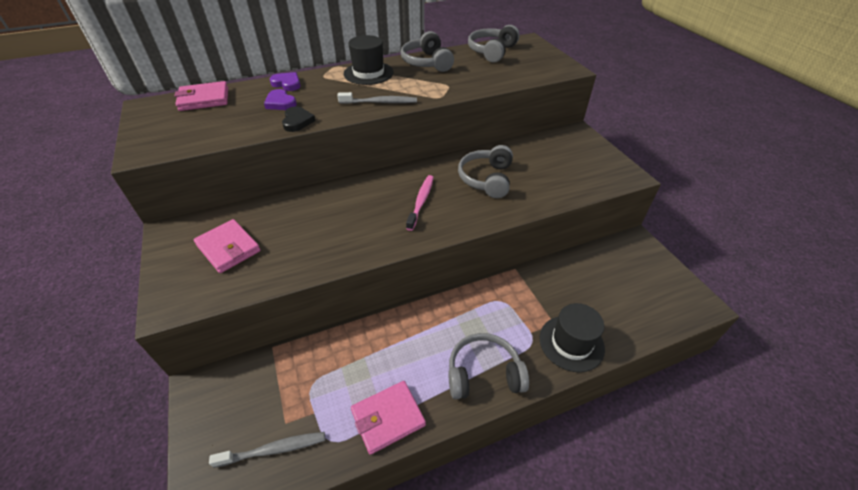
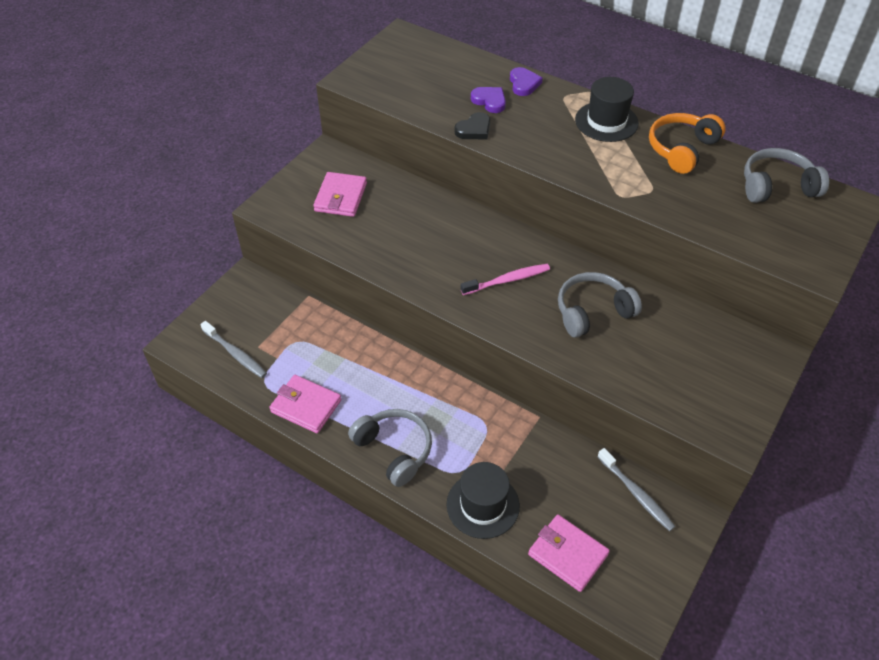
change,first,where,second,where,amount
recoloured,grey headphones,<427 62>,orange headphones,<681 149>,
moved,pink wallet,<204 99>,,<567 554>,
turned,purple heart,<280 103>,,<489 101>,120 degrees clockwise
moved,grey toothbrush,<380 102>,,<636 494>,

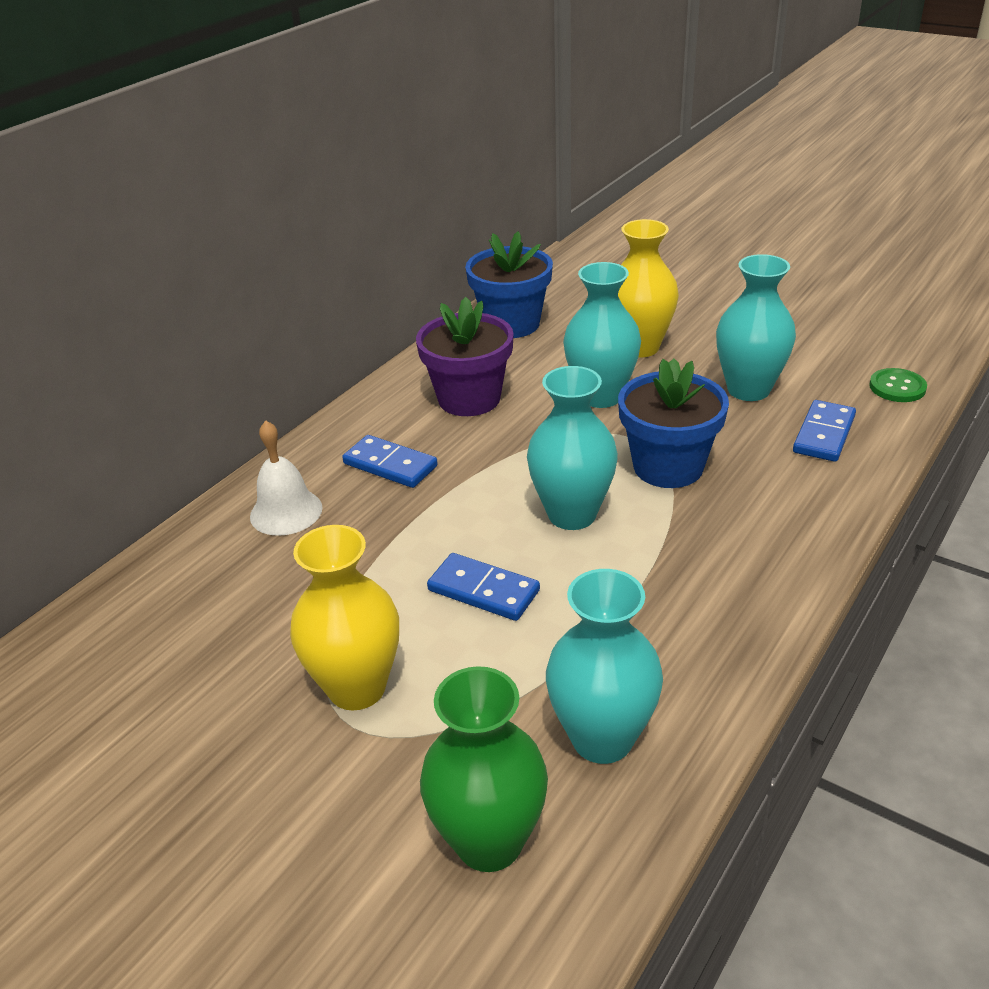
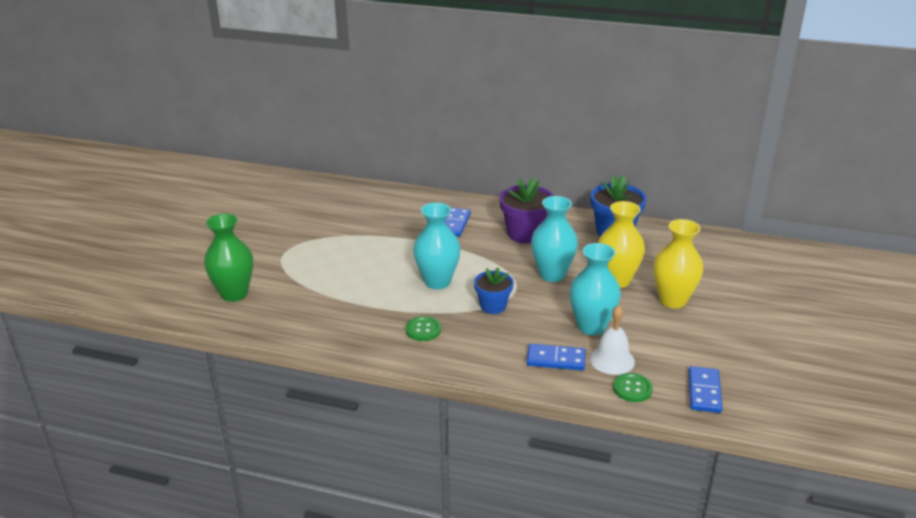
change,first,where,second,where,amount
resized,blue flower pot,<668 467>,,<493 306>,x0.64
moved,white bell,<286 512>,,<612 360>,
moved,yellow vase,<357 688>,,<673 300>,
moved,blue domino,<483 590>,,<704 392>,
removed,turquoise vase,<602 738>,,,
added,,,green button,<423 330>,

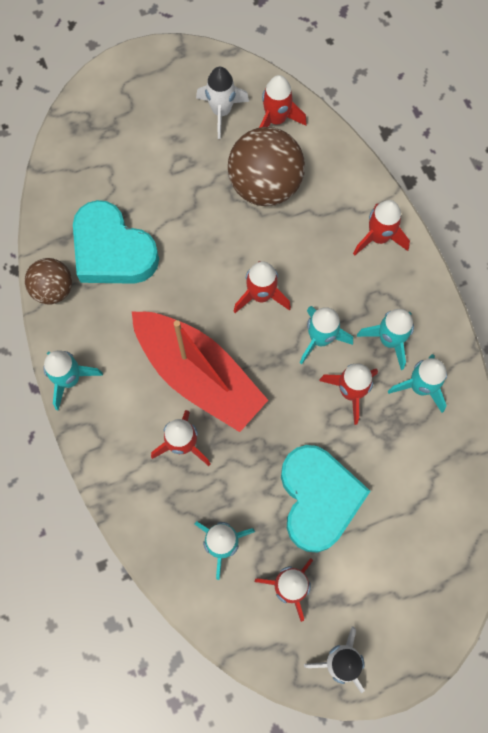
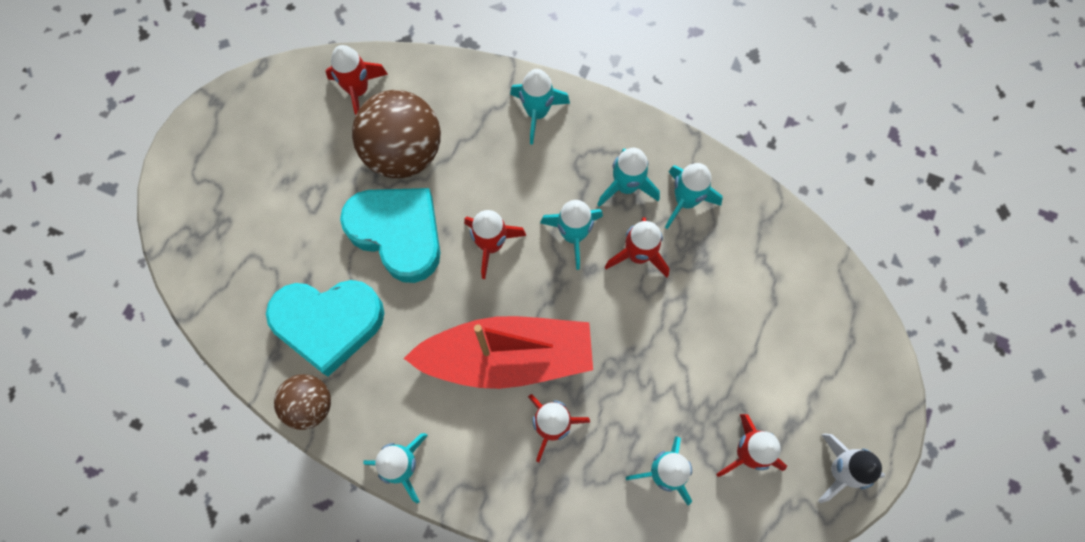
change,first,where,second,where,amount
removed,white rocket,<221 112>,,,
recoloured,red rocket,<379 237>,turquoise rocket,<537 113>,
moved,turquoise heart,<318 499>,,<398 234>,

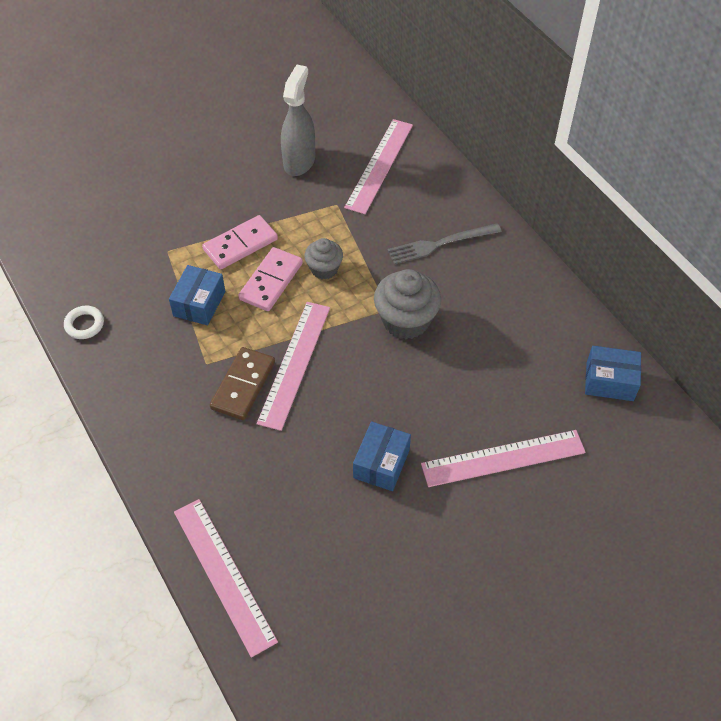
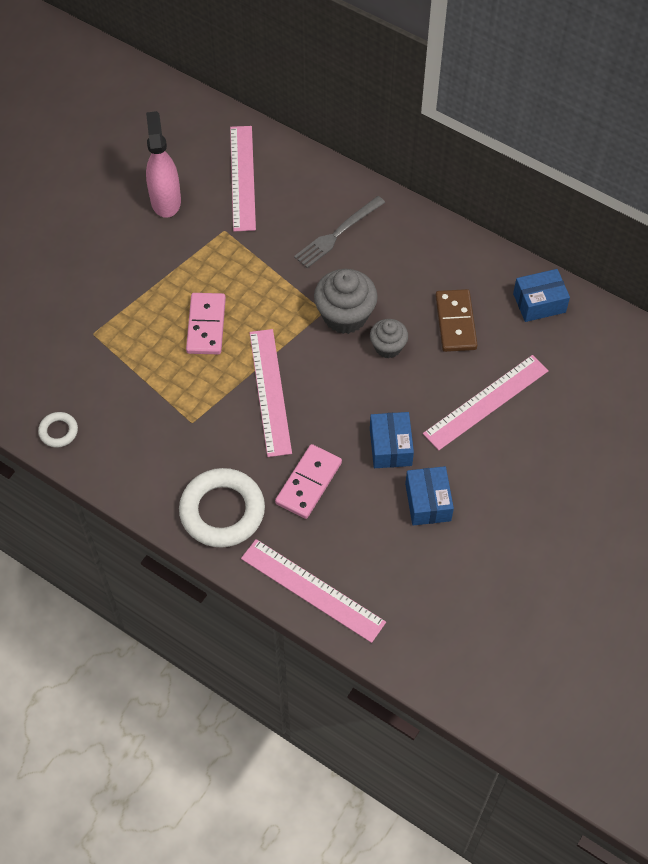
change,first,where,second,where,amount
recoloured,grey spray bottle,<299 161>,pink spray bottle,<165 200>,
moved,pink domino,<240 245>,,<308 483>,
moved,grey cupcake,<324 269>,,<388 347>,
moved,blue box,<199 303>,,<428 502>,
moved,brown domino,<243 385>,,<455 322>,
added,,,white ring,<222 511>,

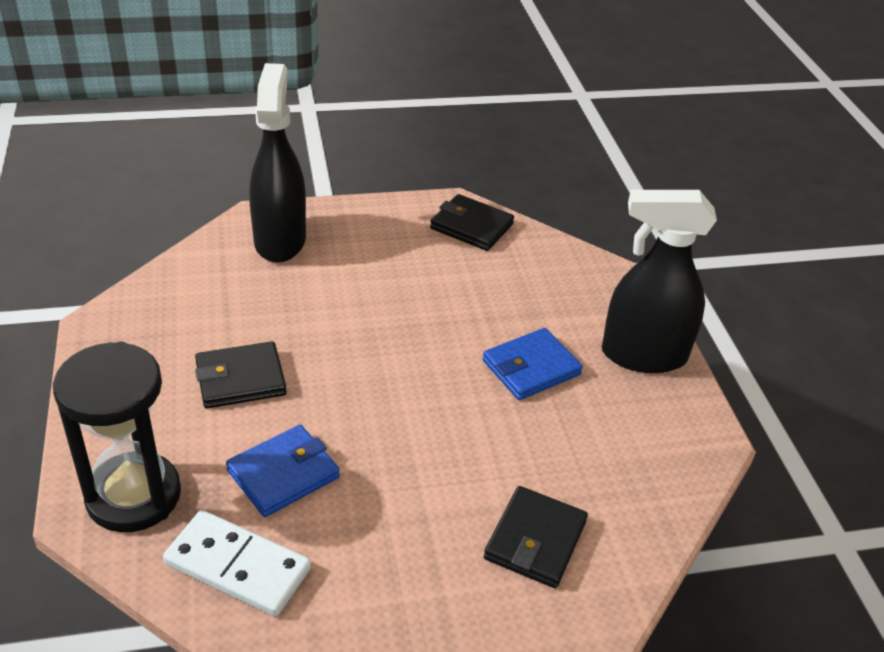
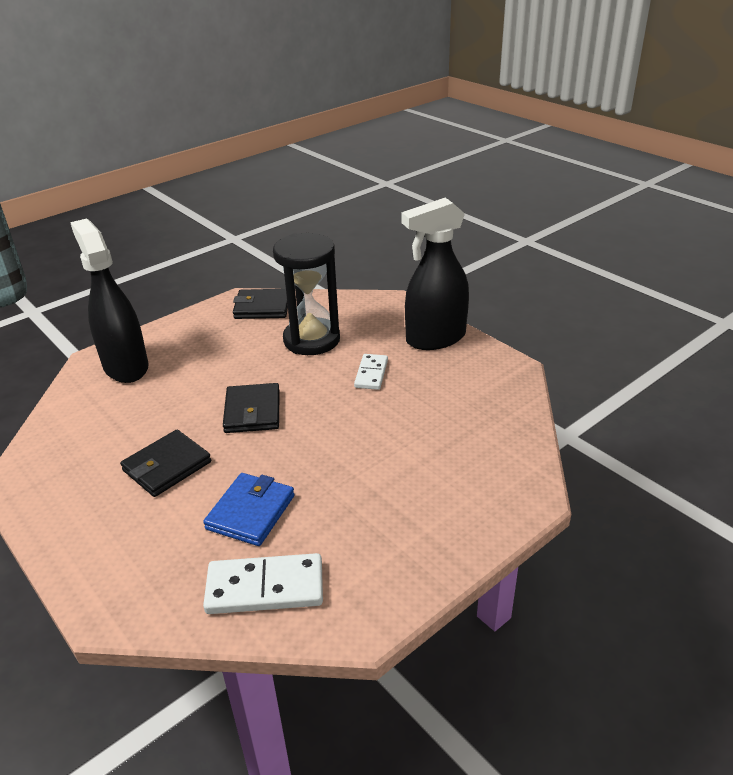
change,first,where,second,where,amount
replaced,blue wallet,<531 368>,white domino,<371 374>,
moved,black hourglass,<133 496>,,<311 340>,
moved,black wallet,<535 540>,,<252 411>,

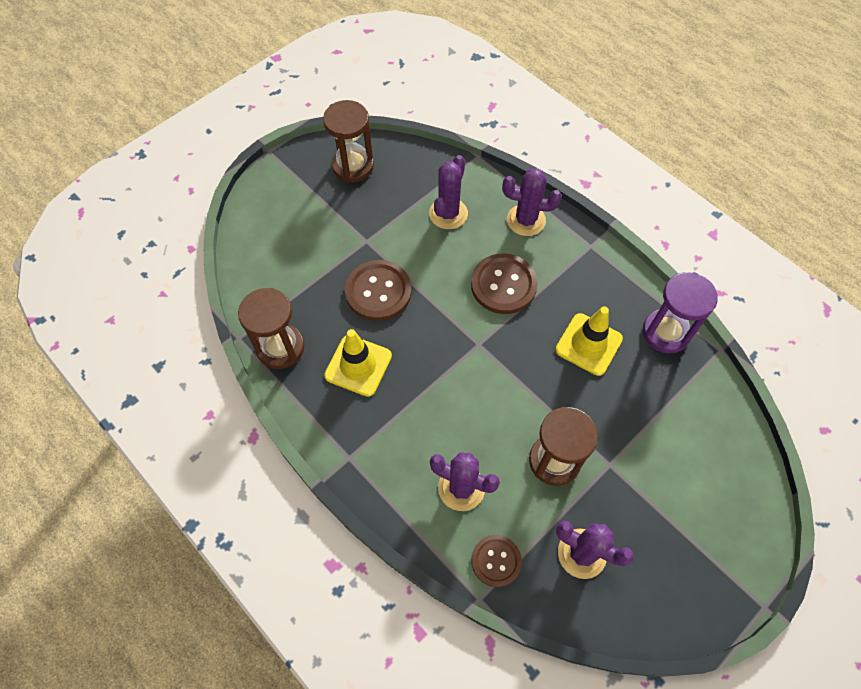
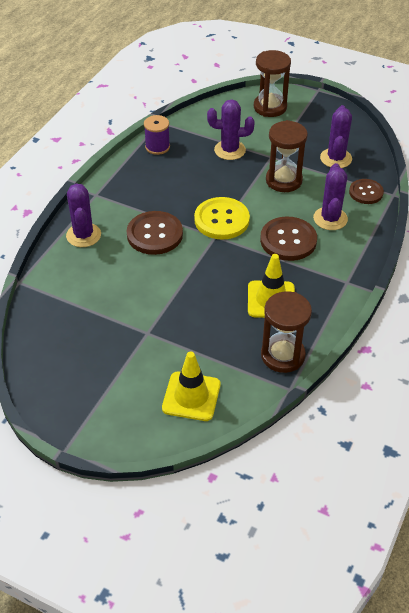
change,first,where,second,where,amount
moved,brown hourglass,<353 166>,,<270 107>,
moved,purple cactus,<448 214>,,<230 150>,
moved,brown button,<378 292>,,<288 240>,
replaced,purple hourglass,<665 332>,purple spool,<157 147>,
moved,yellow traffic cone,<588 344>,,<191 396>,
added,,,yellow button,<221 220>,

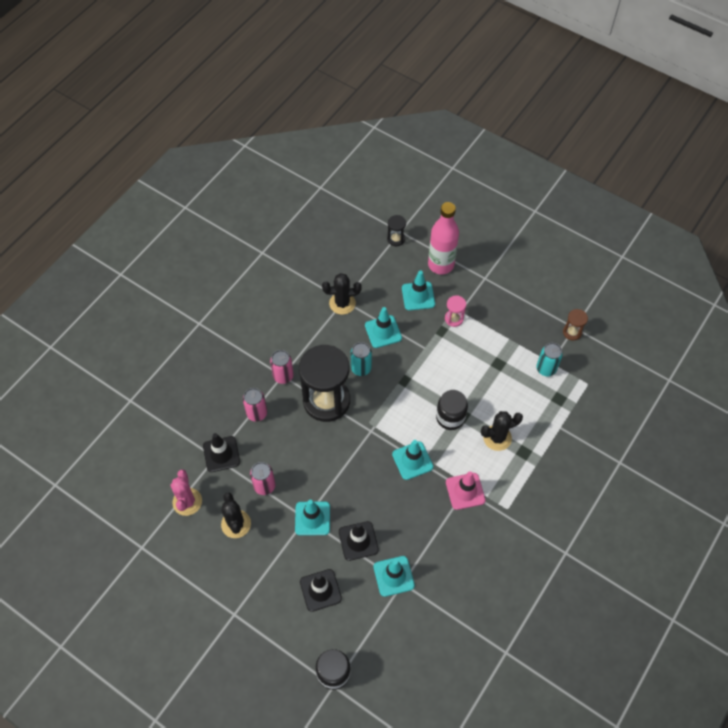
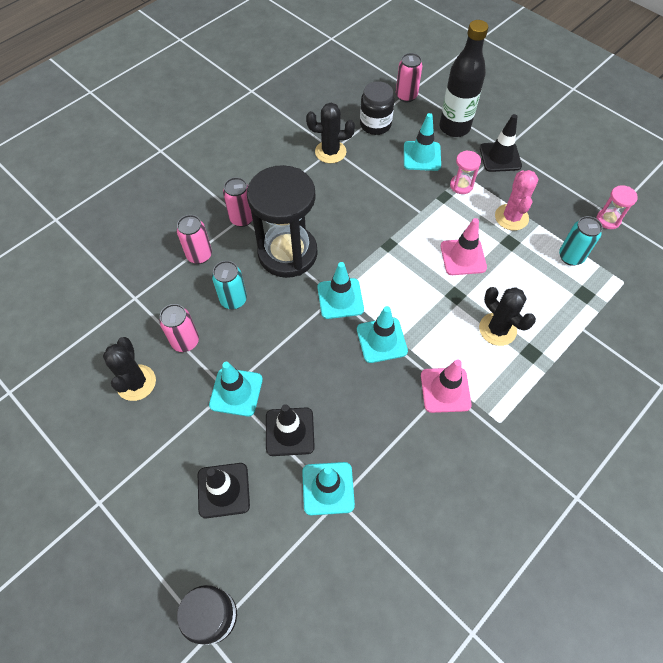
change,first,where,second,where,amount
recoloured,pink bottle,<441 264>,black bottle,<454 128>,
replaced,black hourglass,<396 239>,pink can,<406 96>,
moved,turquoise traffic cone,<383 332>,,<340 298>,
recoloured,brown hourglass,<572 332>,pink hourglass,<608 220>,
moved,turquoise can,<361 368>,,<233 300>,
moved,black jar,<450 417>,,<375 125>,
turned,black cactus,<497 438>,,<497 329>,60 degrees clockwise
moved,black traffic cone,<221 454>,,<500 157>,
moved,pink cactus,<187 502>,,<511 217>,
added,,,pink traffic cone,<463 257>,

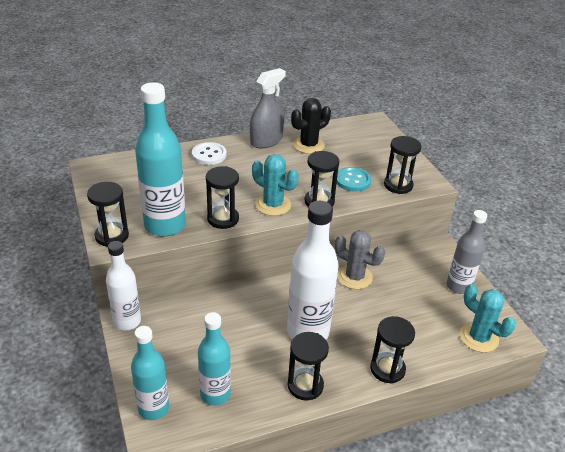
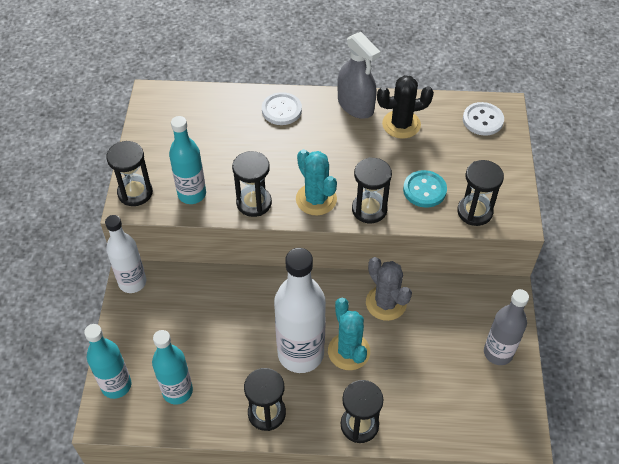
change,first,where,second,where,amount
turned,grey spray bottle,<266 140>,,<355 105>,75 degrees clockwise
resized,turquoise bottle,<165 225>,,<192 194>,x0.64
moved,turquoise cactus,<478 337>,,<349 351>,
added,,,white button,<482 120>,

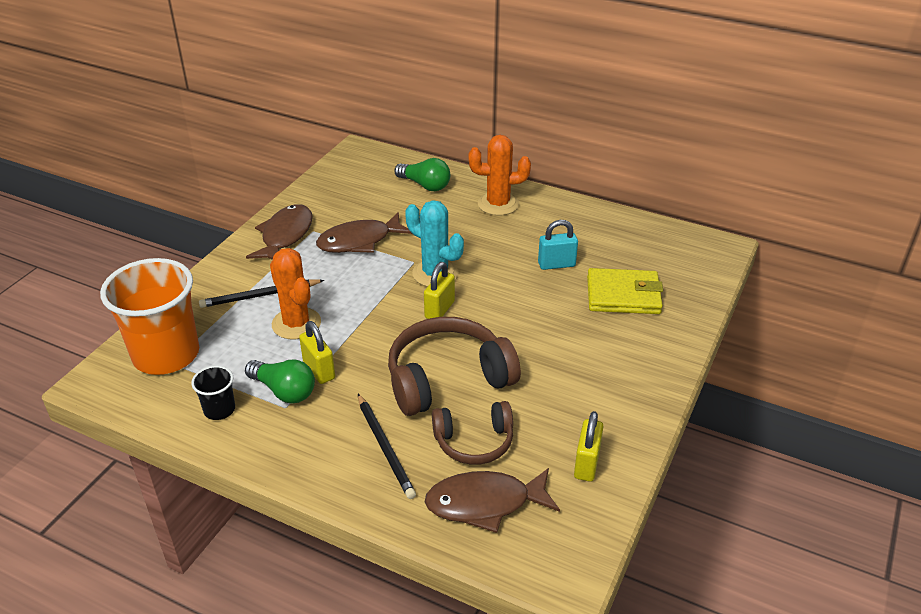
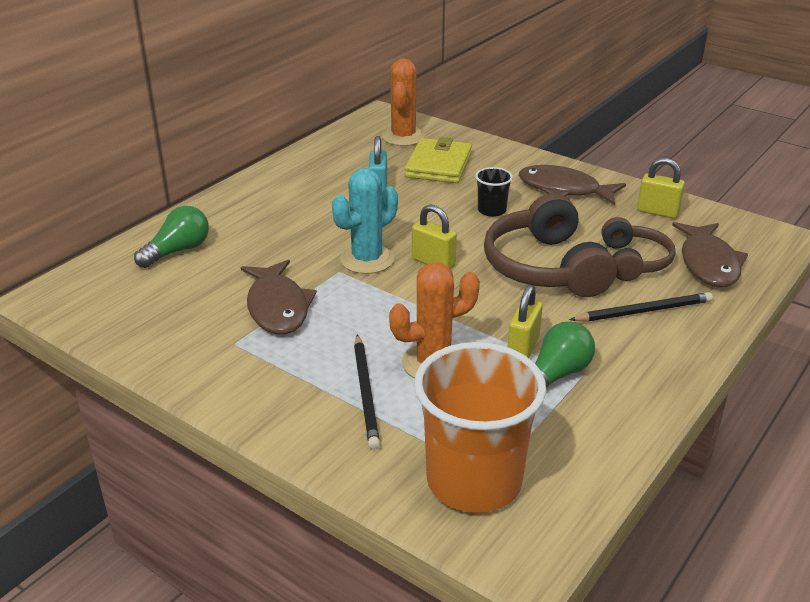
change,first,where,second,where,amount
moved,orange cactus,<498 204>,,<403 137>,
moved,brown fish,<285 236>,,<564 189>,
turned,yellow padlock,<319 370>,,<523 348>,45 degrees counterclockwise
moved,black cup,<219 410>,,<492 210>,

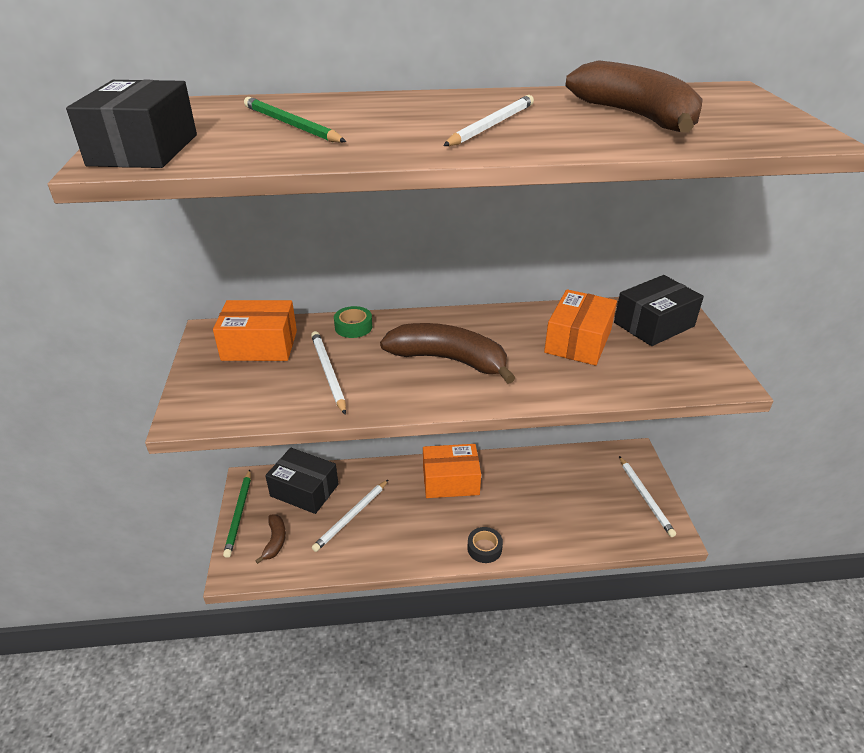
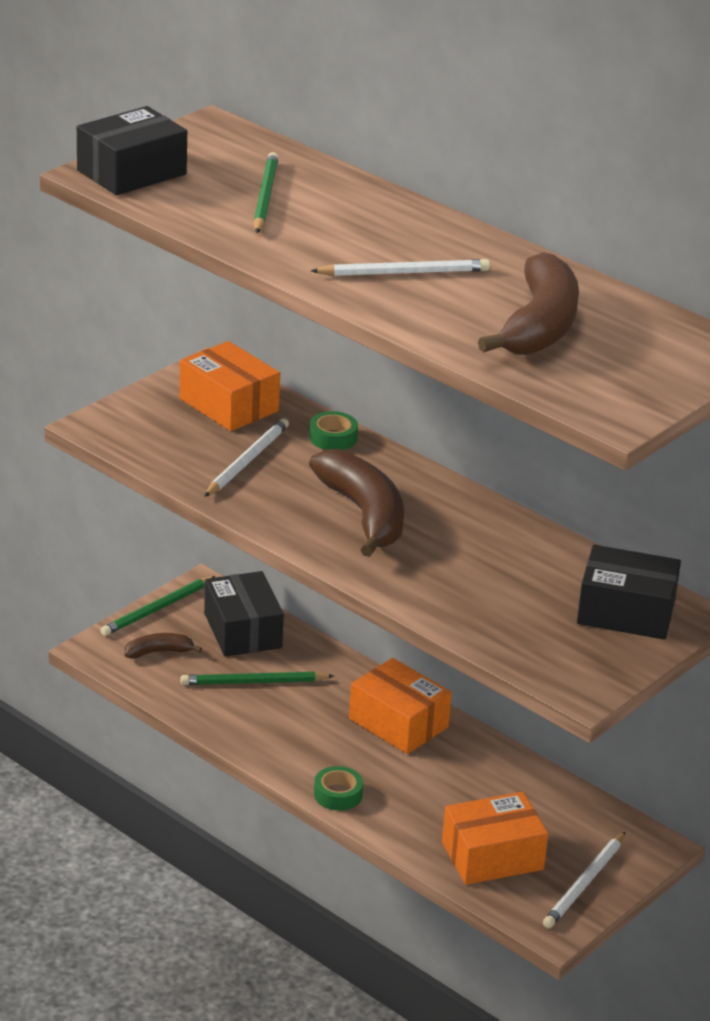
change,first,where,second,where,amount
moved,orange box,<578 341>,,<492 856>,
recoloured,white pencil,<351 517>,green pencil,<253 682>,
turned,brown banana,<275 541>,,<159 652>,150 degrees counterclockwise
recoloured,black tape,<484 548>,green tape,<338 794>,

